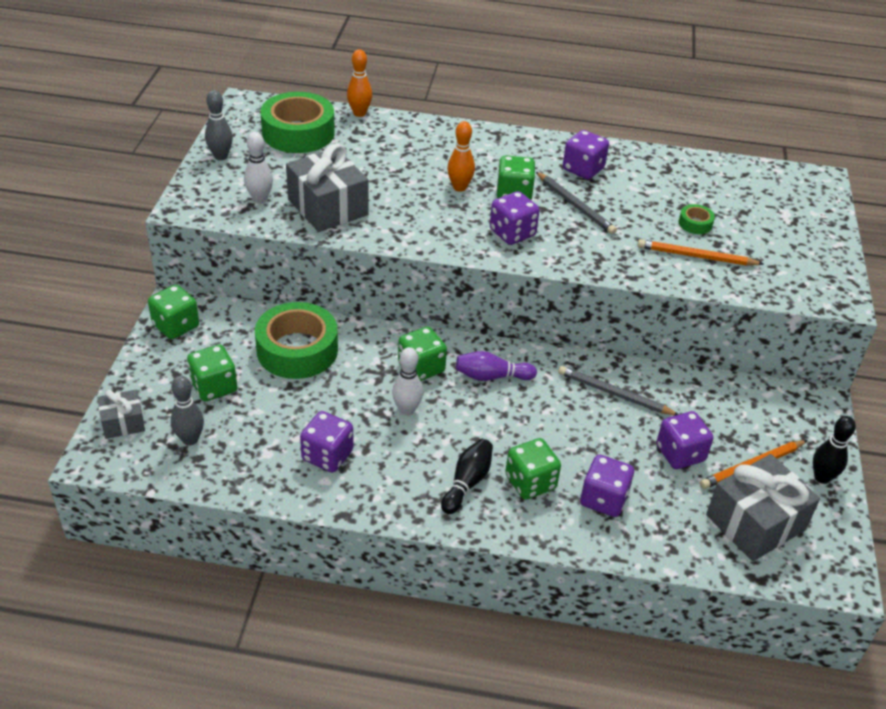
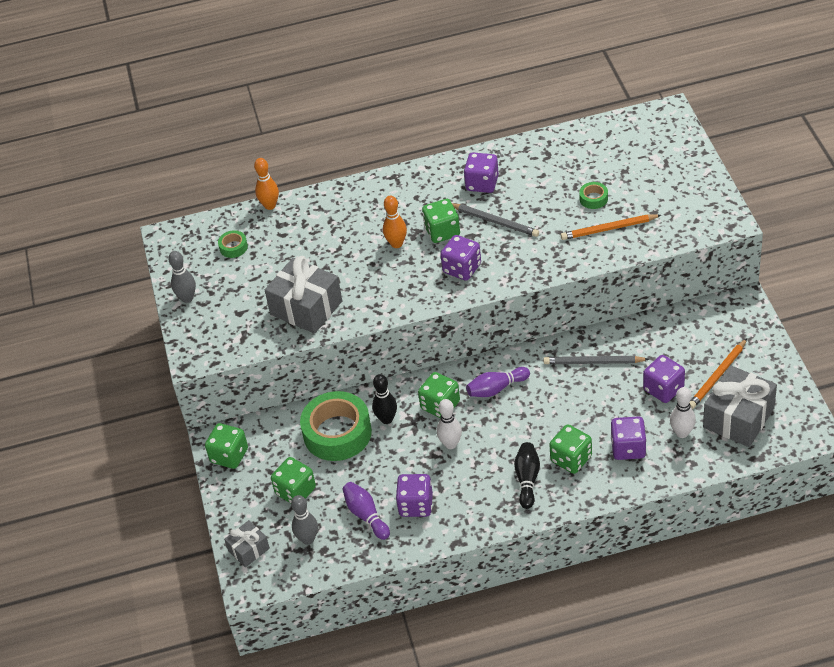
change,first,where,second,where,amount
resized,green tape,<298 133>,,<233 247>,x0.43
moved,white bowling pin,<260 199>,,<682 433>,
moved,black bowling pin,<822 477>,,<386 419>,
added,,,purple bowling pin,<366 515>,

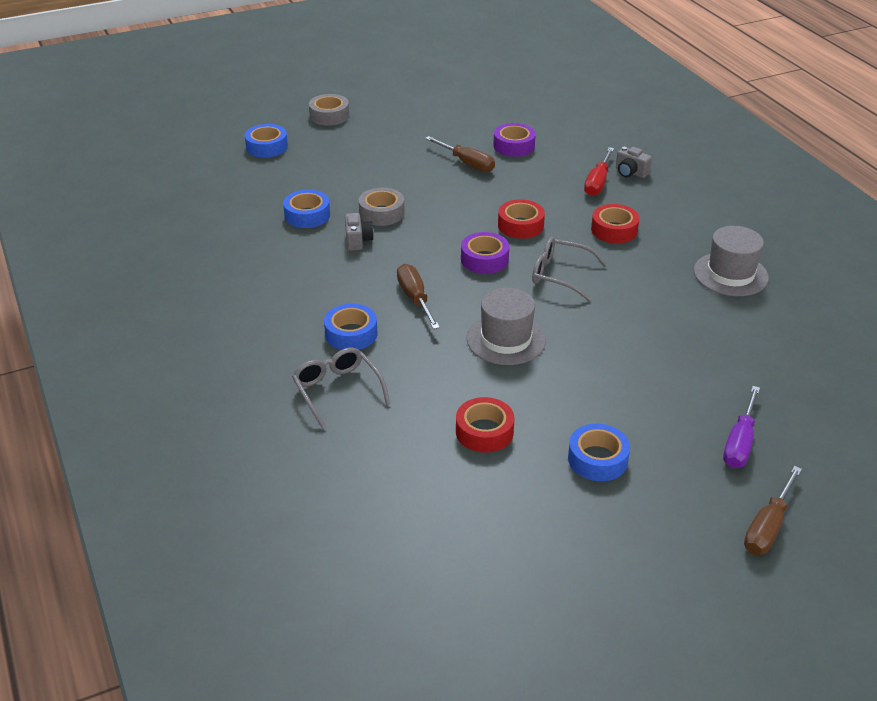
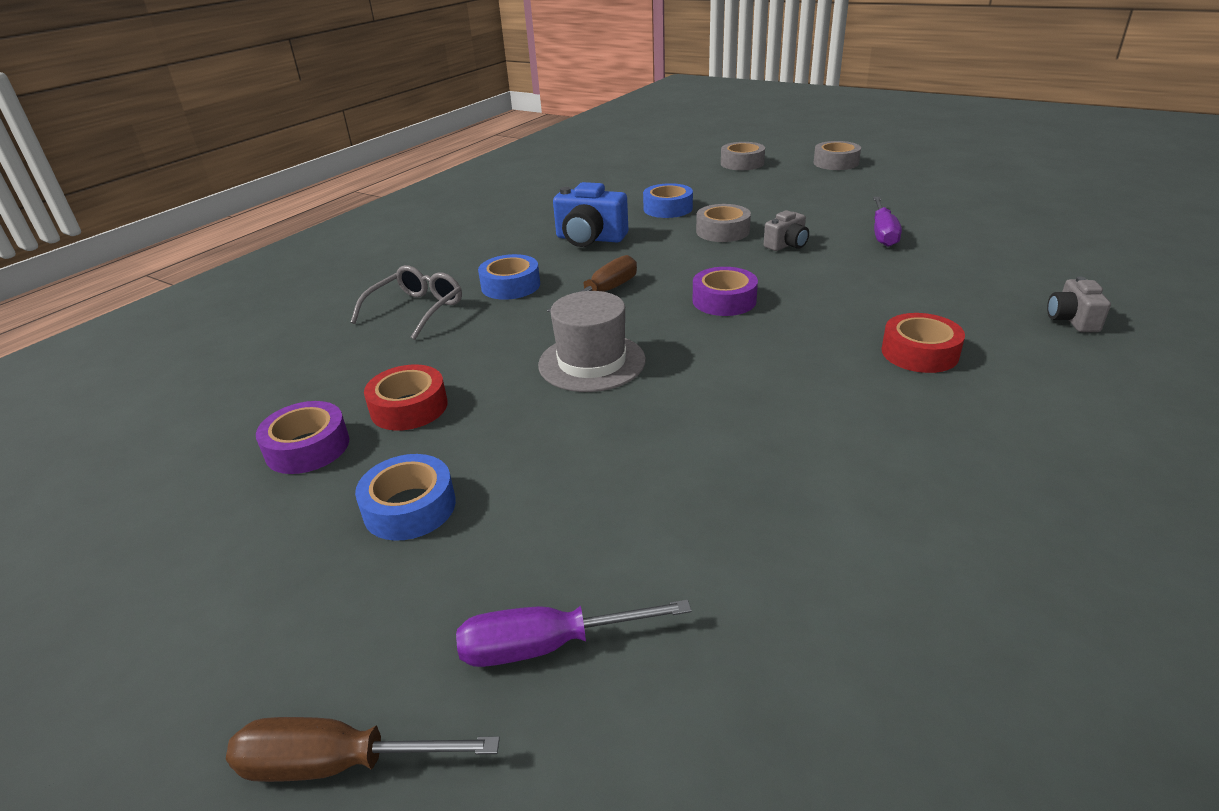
change,first,where,second,where,amount
moved,purple tape,<514 146>,,<307 447>,
recoloured,blue tape,<267 147>,grey tape,<742 163>,
recoloured,brown screwdriver,<467 163>,purple screwdriver,<883 233>,
removed,red screwdriver,<598 182>,,,
removed,red tape,<520 225>,,,
moved,grey camera,<358 240>,,<787 245>,
removed,grey hat,<730 274>,,,
removed,grey glasses,<560 275>,,,
added,,,blue camera,<590 239>,

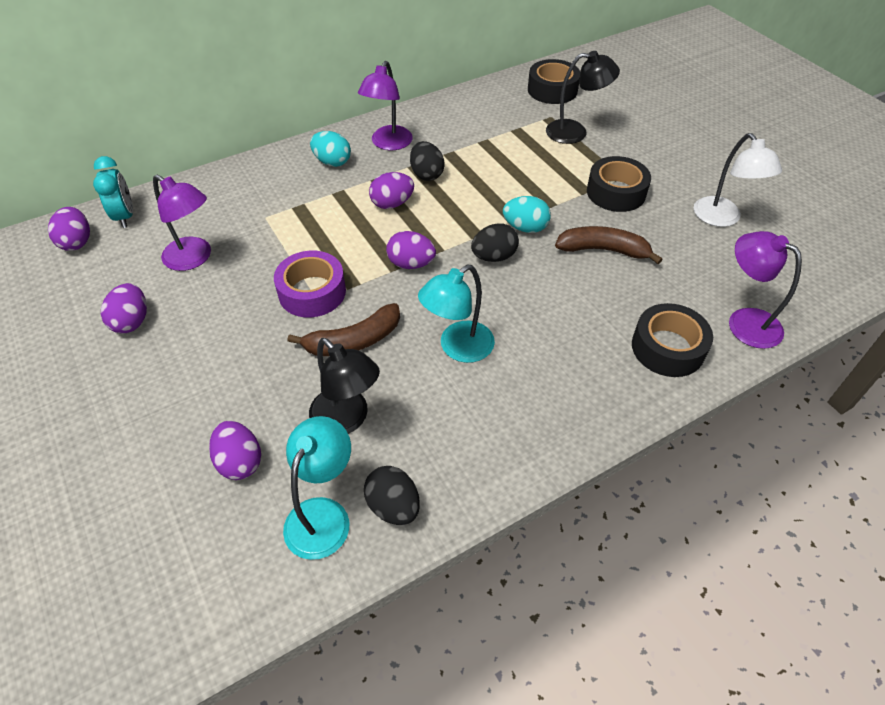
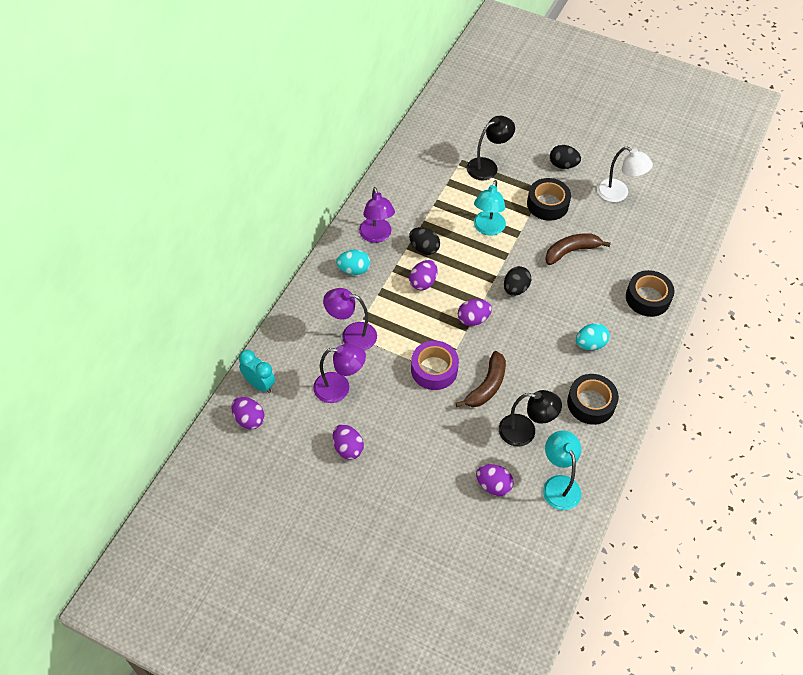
change,first,where,second,where,amount
moved,black tape,<552 90>,,<591 403>,
moved,turquoise egg,<525 228>,,<590 344>,
moved,purple lamp,<744 321>,,<351 335>,
moved,turquoise lamp,<458 348>,,<487 229>,
moved,black egg,<393 506>,,<563 165>,

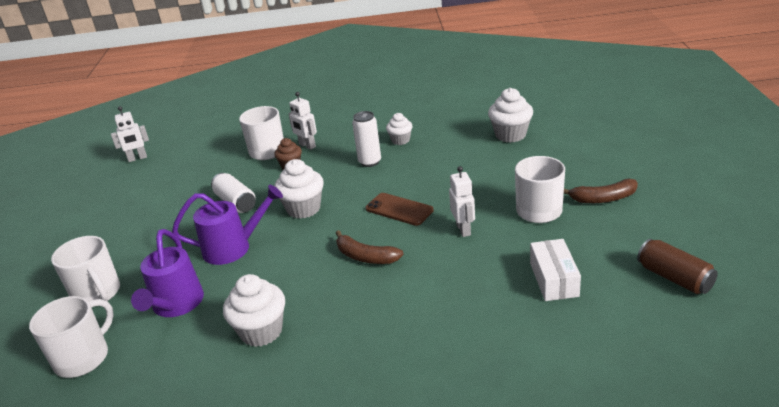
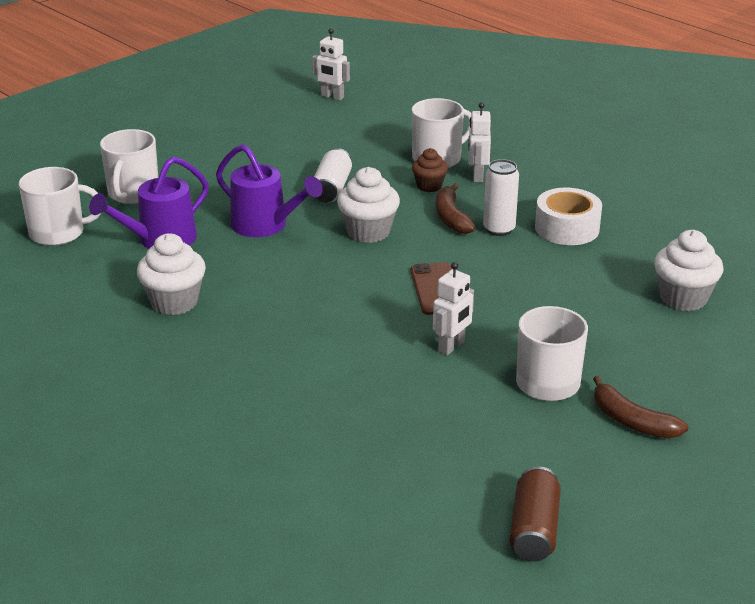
change,first,where,second,where,amount
replaced,white cupcake,<400 140>,white tape,<567 228>,
moved,brown banana,<365 257>,,<451 217>,
removed,white box,<553 279>,,,

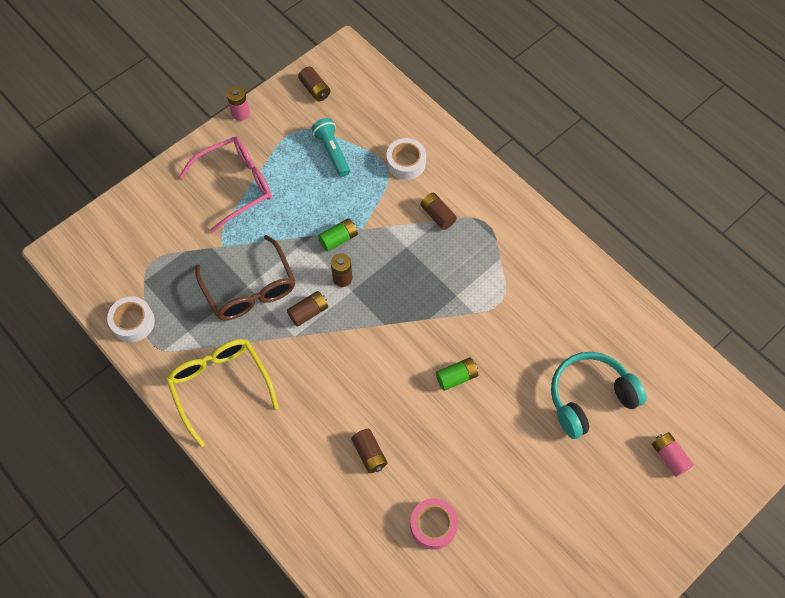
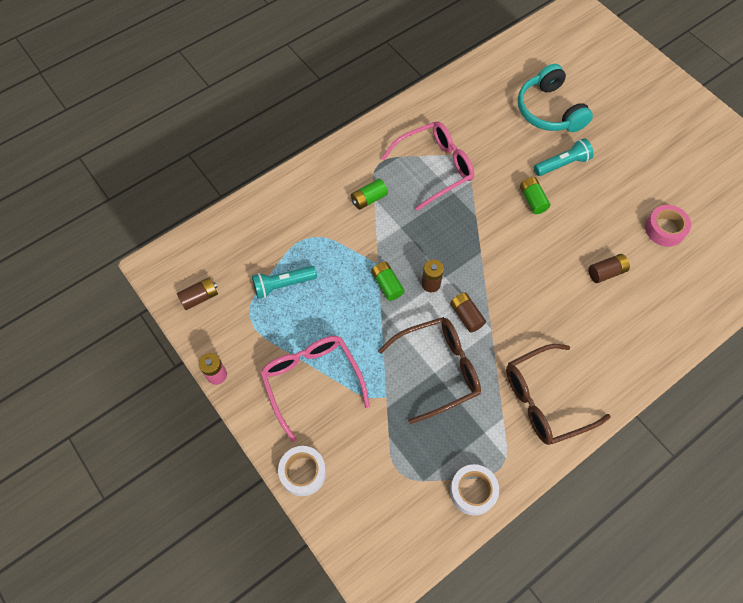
change,first,where,second,where,amount
moved,white tape,<406 163>,,<303 472>,
recoloured,brown battery,<437 215>,green battery,<369 199>,
recoloured,yellow glasses,<220 386>,brown glasses,<544 400>,
removed,pink battery,<669 456>,,,
added,,,pink glasses,<435 168>,
added,,,turquoise flashlight,<562 164>,

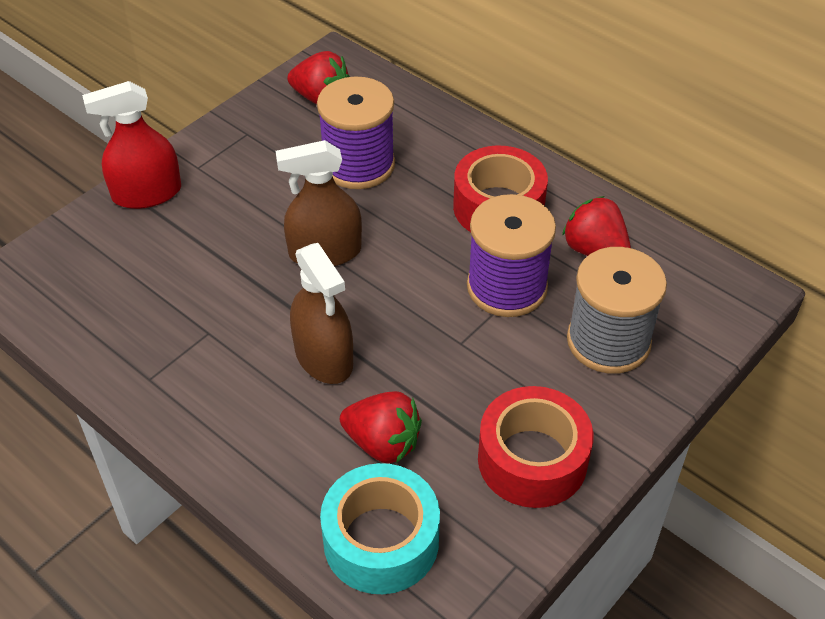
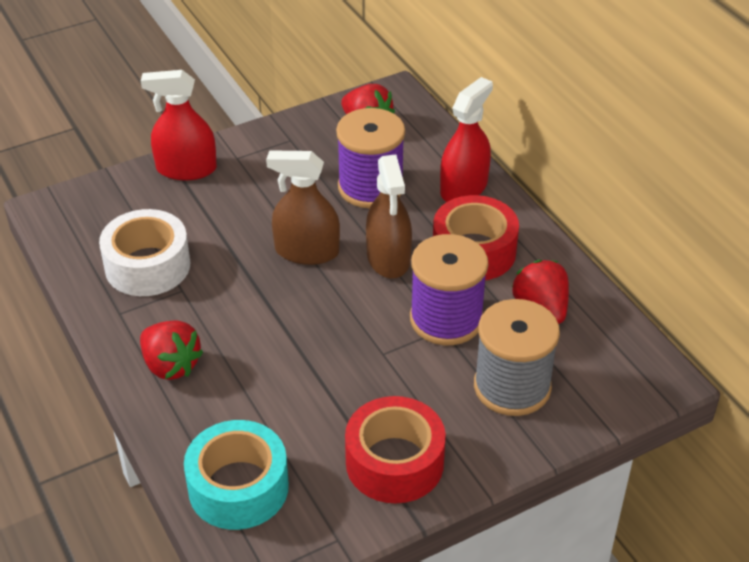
change,first,where,second,where,amount
moved,brown spray bottle,<324 357>,,<388 258>,
moved,red strawberry,<383 443>,,<171 365>,
added,,,red spray bottle,<463 188>,
added,,,white tape,<147 266>,

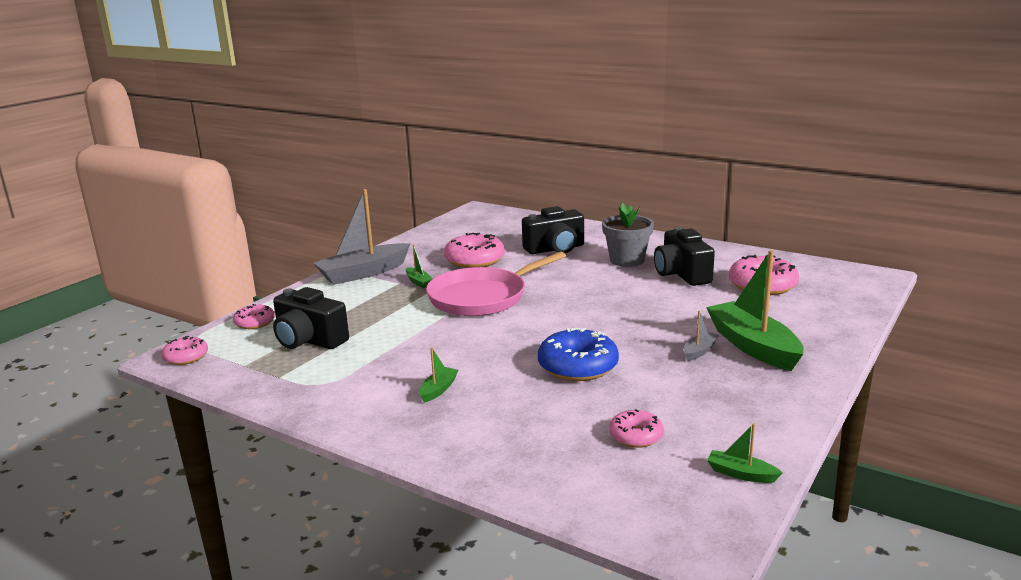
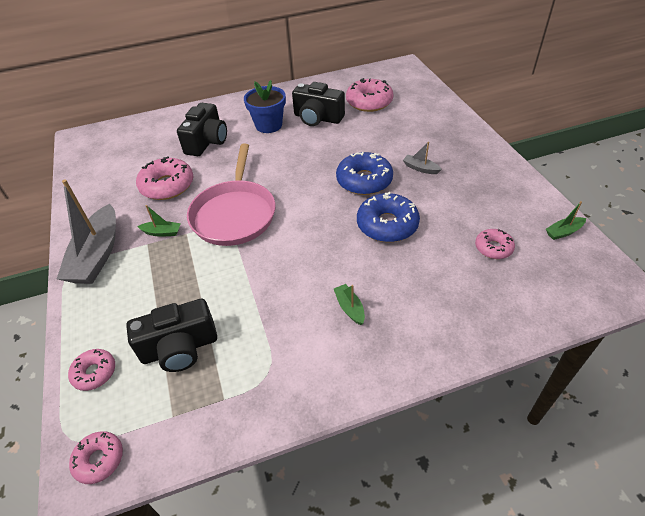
change,first,where,second,where,amount
recoloured,grey flower pot,<627 260>,blue flower pot,<268 125>,
removed,green boat,<753 346>,,,
turned,grey boat,<699 351>,,<420 168>,45 degrees counterclockwise
added,,,blue donut,<364 180>,

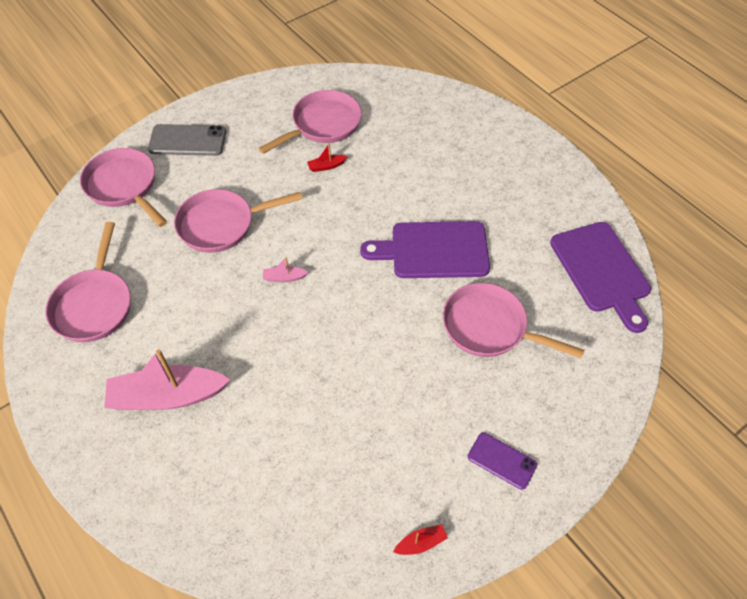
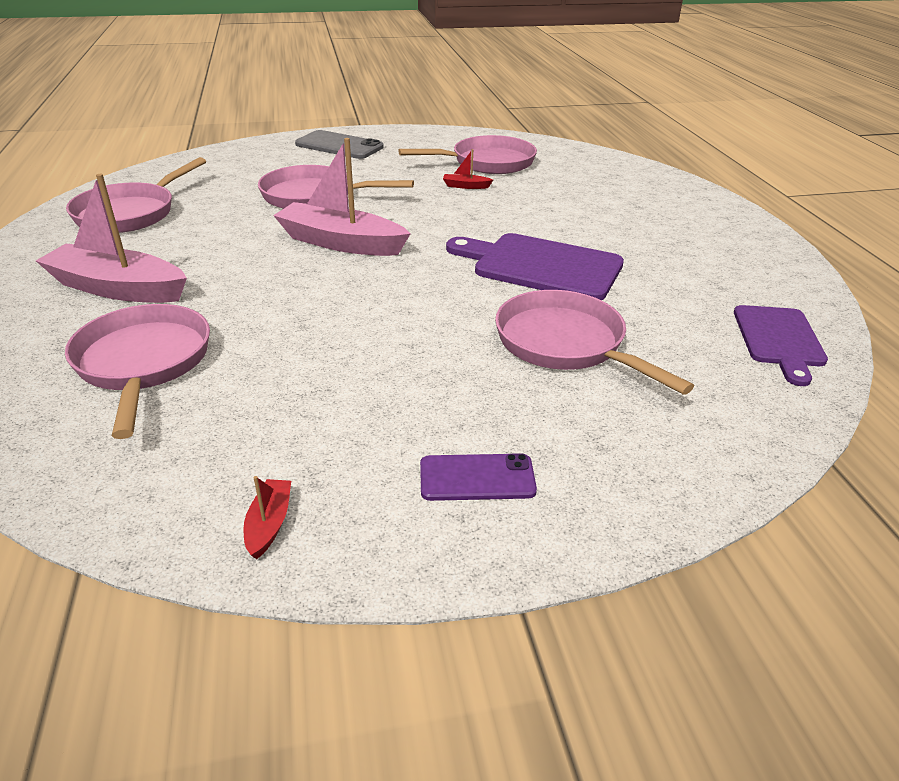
change,first,where,second,where,amount
moved,pink pan,<124 186>,,<144 363>,
resized,purple cutting board,<602 271>,,<779 339>,x0.65
resized,pink boat,<284 277>,,<341 243>,x2.41
turned,purple phone,<502 461>,,<477 478>,60 degrees counterclockwise
turned,red boat,<421 543>,,<269 524>,90 degrees counterclockwise

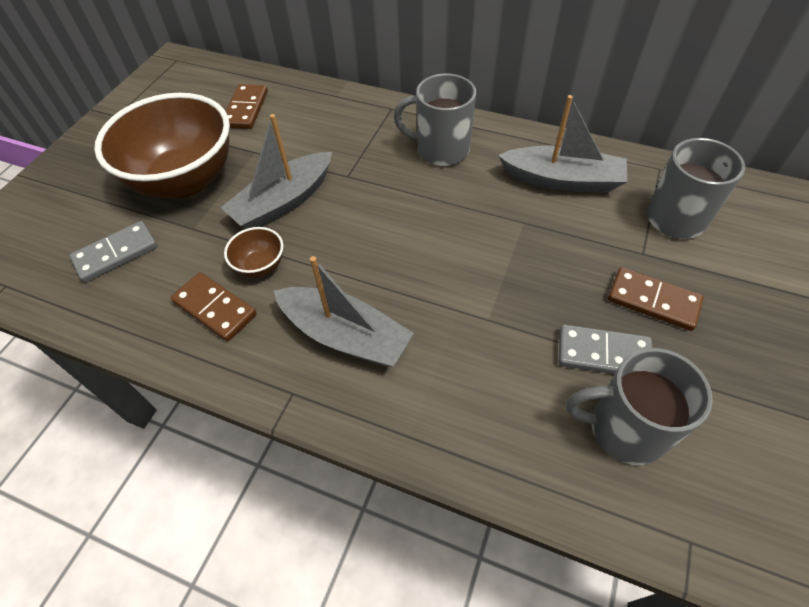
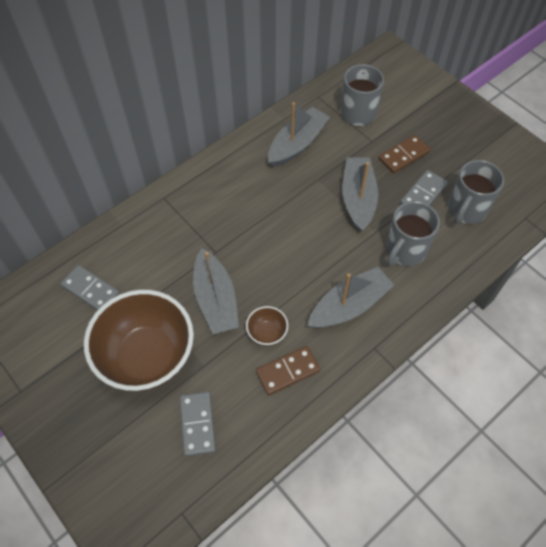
change,first,where,second,where,amount
moved,grey mug,<441 150>,,<404 251>,
recoloured,brown domino,<246 109>,grey domino,<91 290>,
added,,,grey boat,<358 198>,

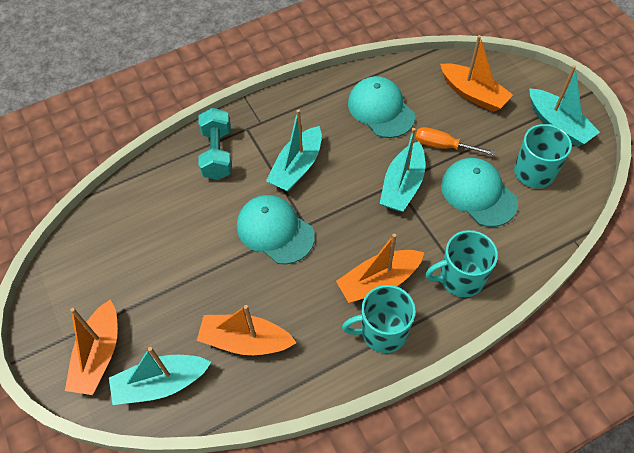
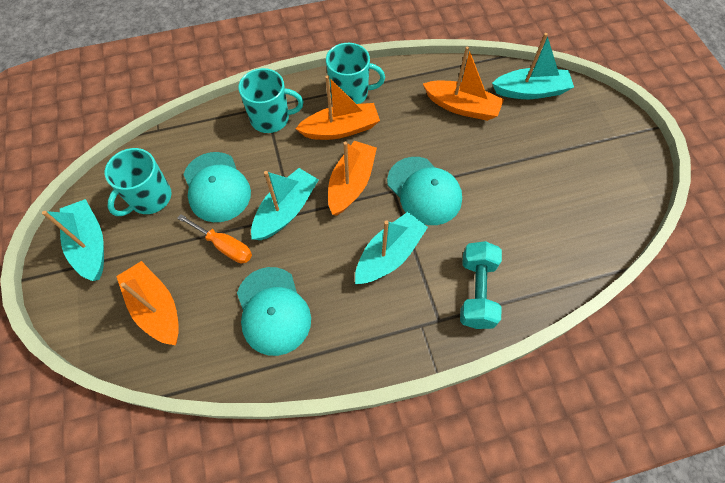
change,first,where,second,where,amount
moved,orange boat,<99 355>,,<351 184>,

